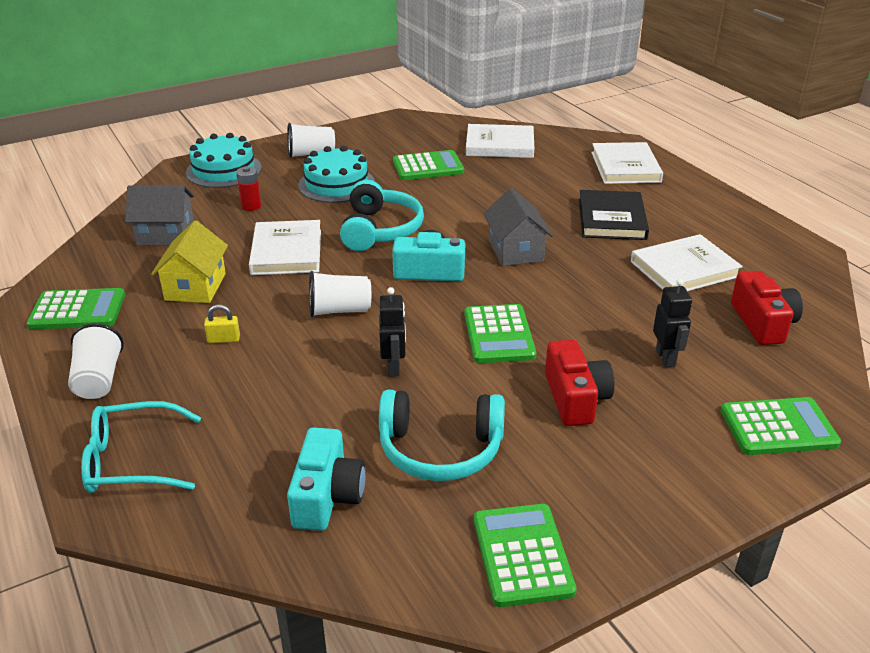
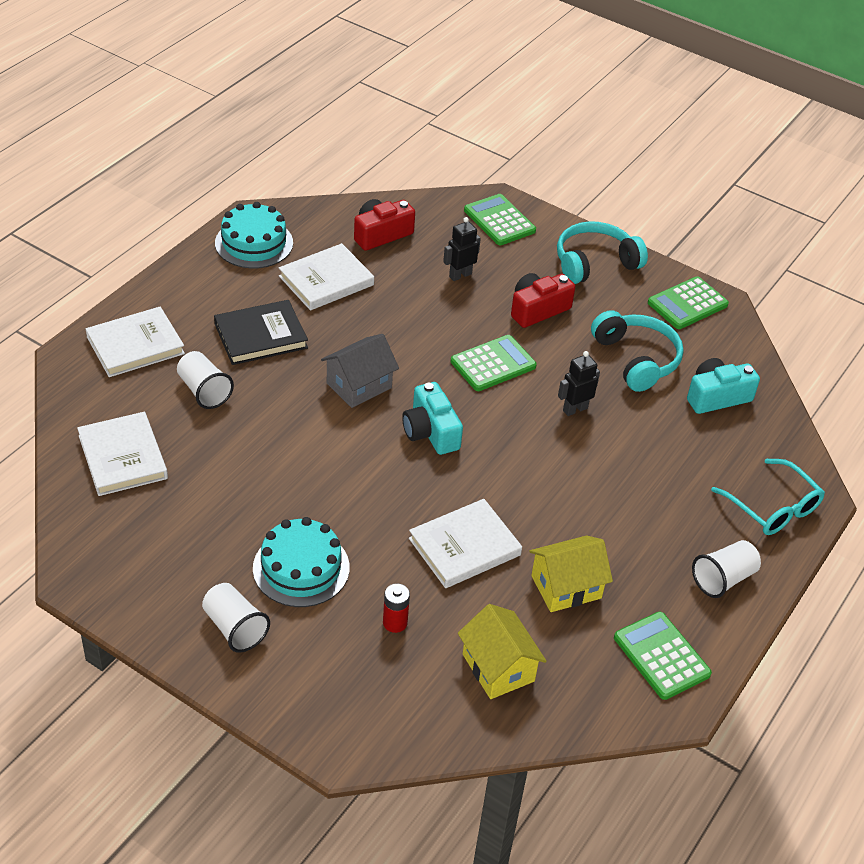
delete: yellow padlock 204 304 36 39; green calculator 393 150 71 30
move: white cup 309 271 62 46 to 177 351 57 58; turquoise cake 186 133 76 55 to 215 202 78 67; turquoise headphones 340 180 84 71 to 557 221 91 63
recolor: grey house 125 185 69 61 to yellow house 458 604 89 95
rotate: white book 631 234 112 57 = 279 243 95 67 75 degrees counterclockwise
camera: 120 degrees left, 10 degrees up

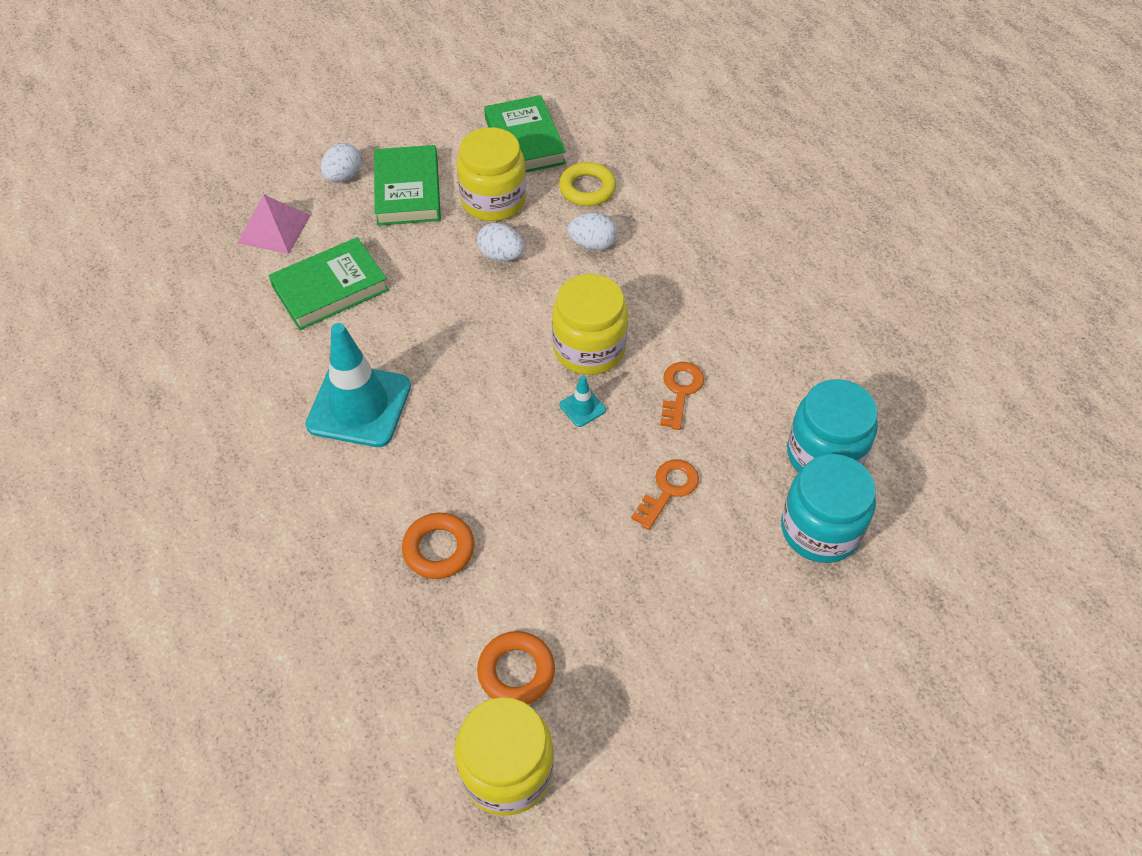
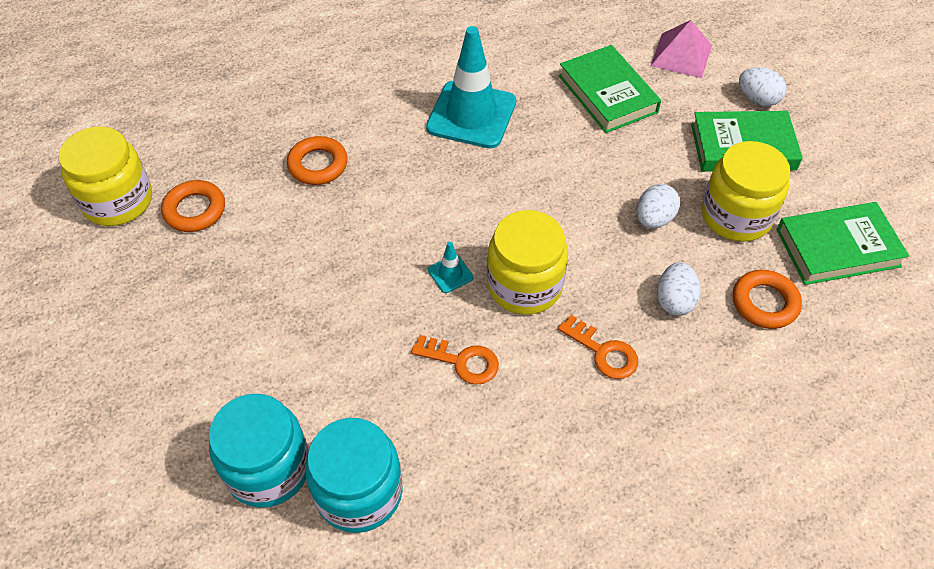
move: orange key 631 459 68 71 to 558 315 80 64
recolor: yellow ring 559 162 57 44 to orange ring 733 270 69 59
camera: 95 degrees right, 0 degrees up

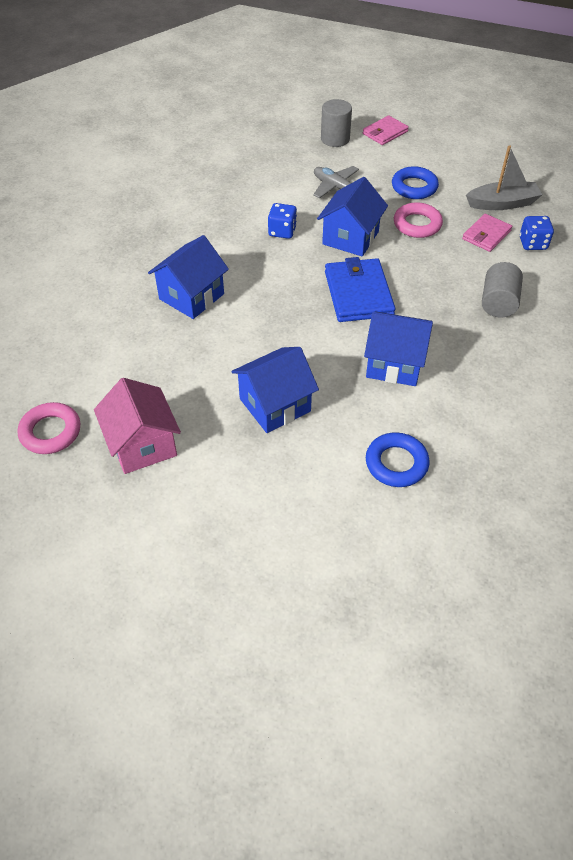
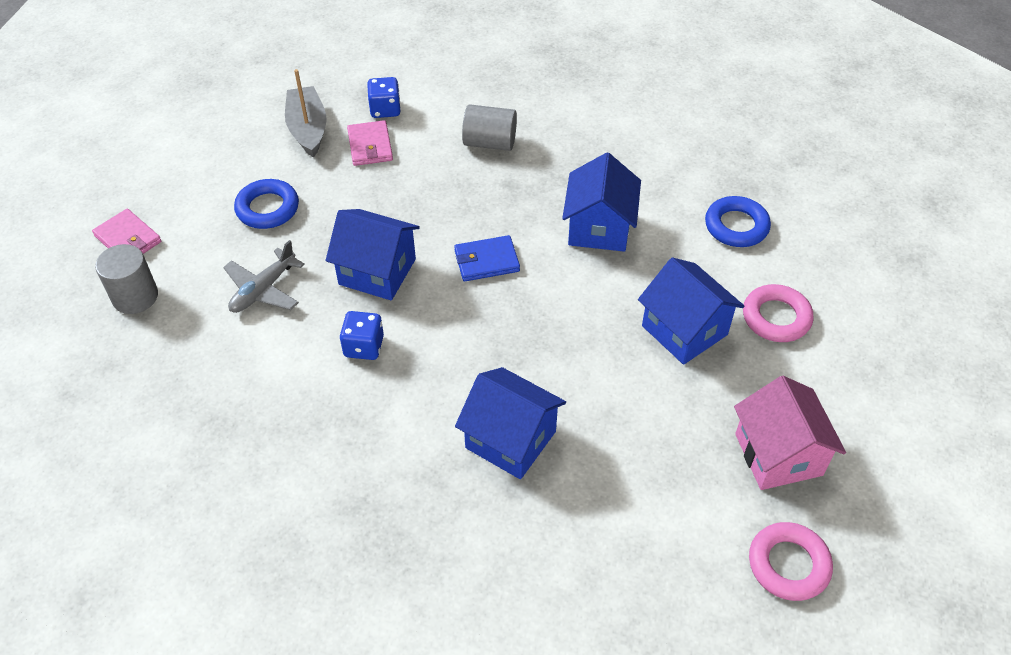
move: pink ring 394 202 49 36 to 743 284 71 58
rotate: pink wallet 462 214 50 38 = 347 120 46 46 45 degrees clockwise; pink house 94 378 87 96 = 734 376 112 114 75 degrees counterclockwise
resize: blue wallet 325 257 70 65 = 454 235 66 47 x0.61
camera: 95 degrees left, 0 degrees up

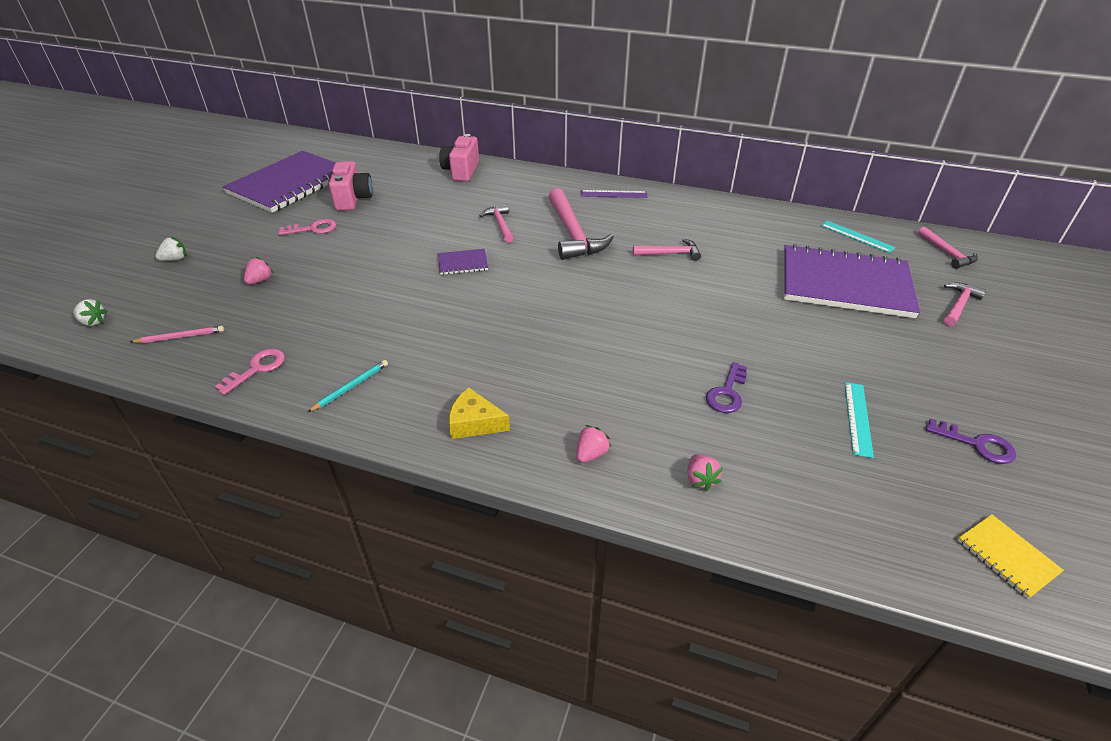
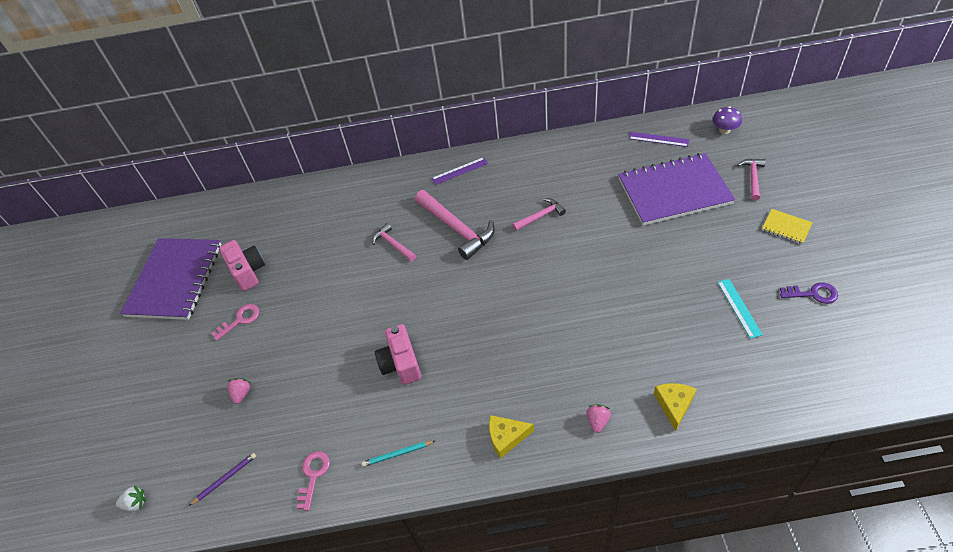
delete: white strawberry 155 237 32 24; purple notebook 438 249 50 26; purple key 706 362 41 51
move: pink camera 439 134 40 48 to 375 324 46 61; yellow notebook 958 514 106 85 to 762 209 51 35
replace: pink strawberry 687 454 36 37 to yellow cheese 654 383 43 48; pink hammer 918 227 60 42 to purple mushroom 712 106 30 28
recolor: pink pencil 130 326 94 17 to purple pencil 189 453 67 53; turquoise ruler 820 221 76 32 to purple ruler 629 132 61 15
rotate: turquoise pencil 308 360 80 52 = 361 441 74 26 120 degrees counterclockwise
camera: 20 degrees left, 10 degrees up

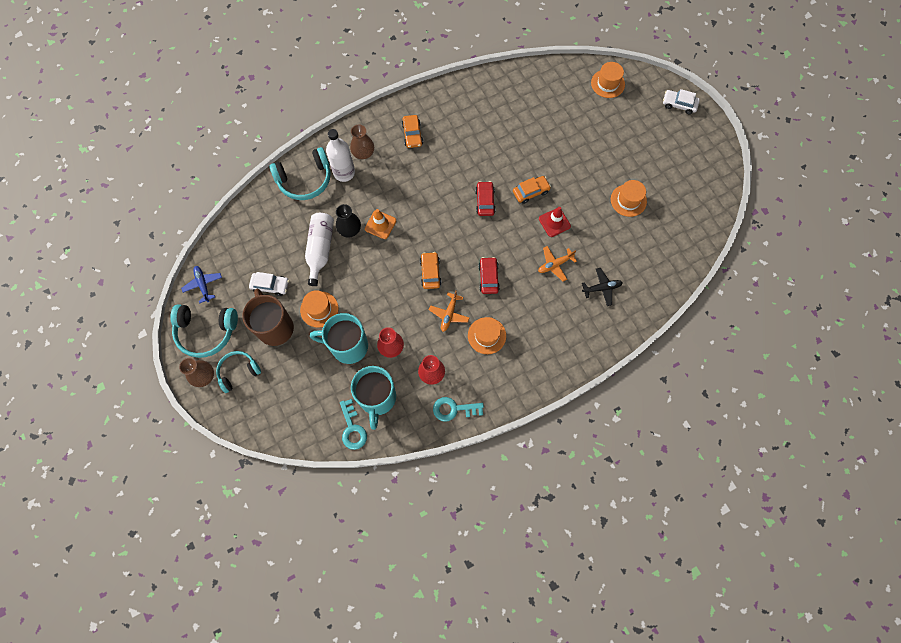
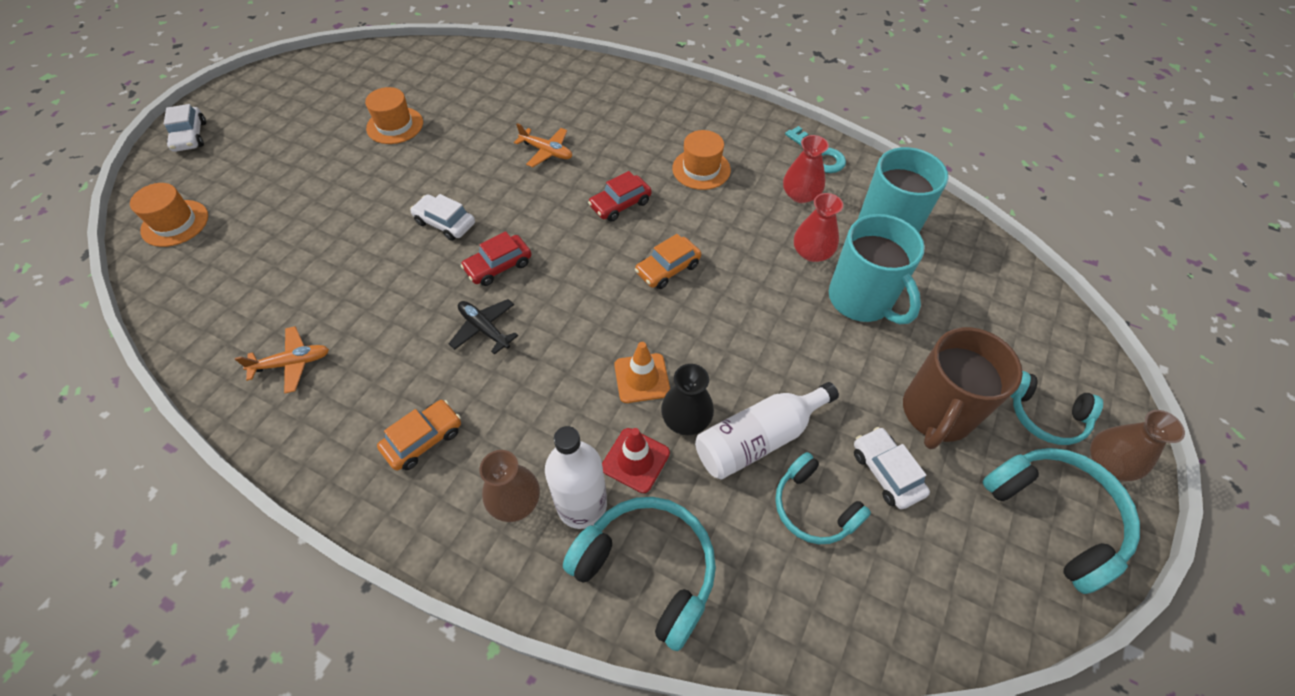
delete: blue plane 181 266 41 37; orange hat 300 290 38 38; turquoise key 340 399 27 51
insert: turquoise headphones 775 452 96 92
move: orange plane 429 290 40 42 to 235 326 94 67; black plane 582 268 41 38 to 448 299 70 56; red traffic cone 539 207 32 30 to 602 428 68 65
recolor: orange car 513 176 38 28 to white car 410 194 65 47
camera: 125 degrees left, 15 degrees down

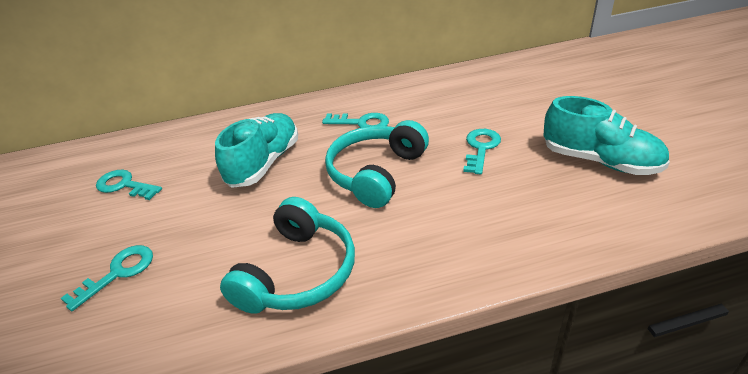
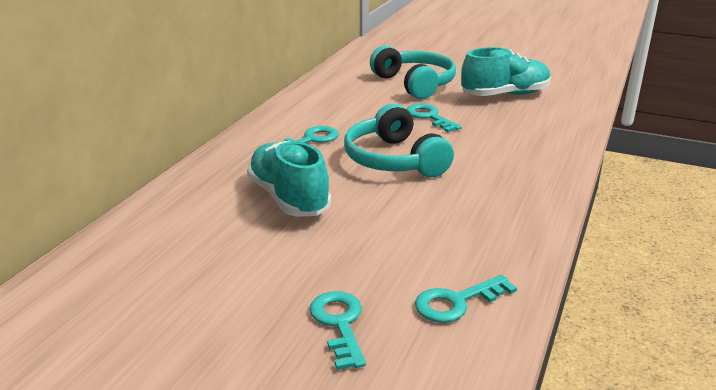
move: turquoise headphones 220 197 135 117 to 370 46 86 53; turquoise key 96 170 66 30 to 415 275 102 48
camera: 55 degrees left, 10 degrees down

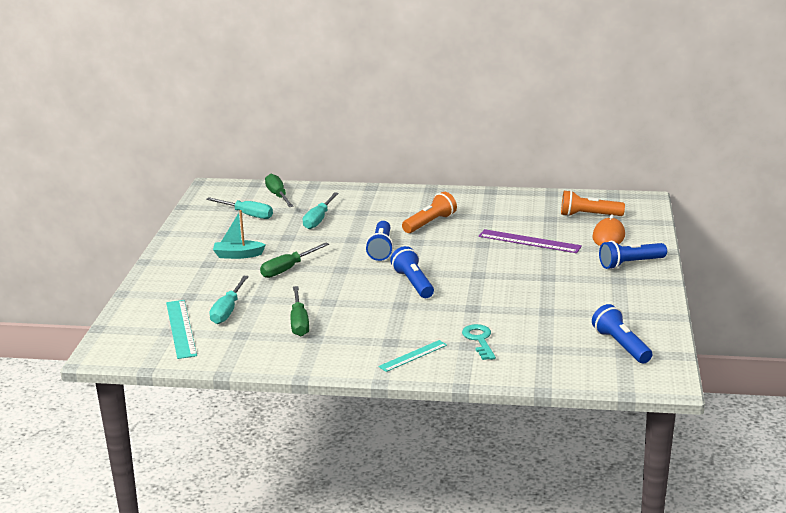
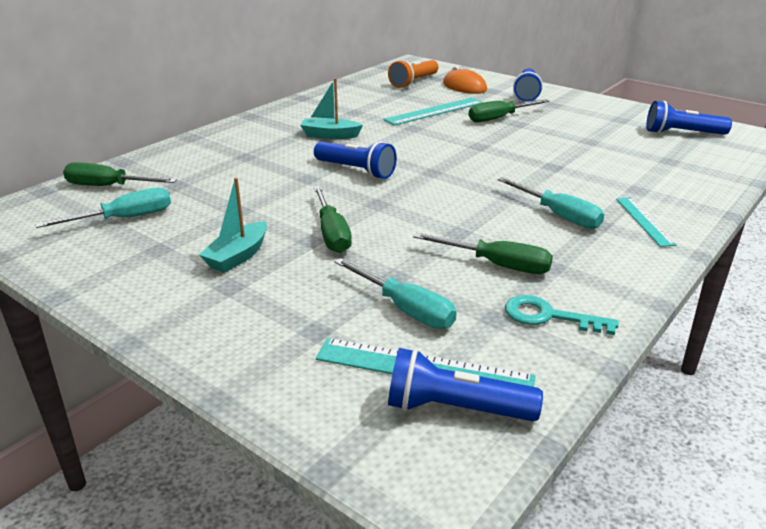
insert: green screwdriver 469 99 81 23
move: blue flashlight 390 246 44 52 to 388 348 155 73; turquoise screwdriver 303 192 36 37 to 498 177 106 52; turquoise key 462 324 34 36 to 505 295 114 40
replace: orange flashlight 402 192 55 41 to turquoise boat 300 78 63 61
recolor: purple ruler 479 229 103 24 to turquoise ruler 383 98 100 27
camera: 60 degrees left, 5 degrees up

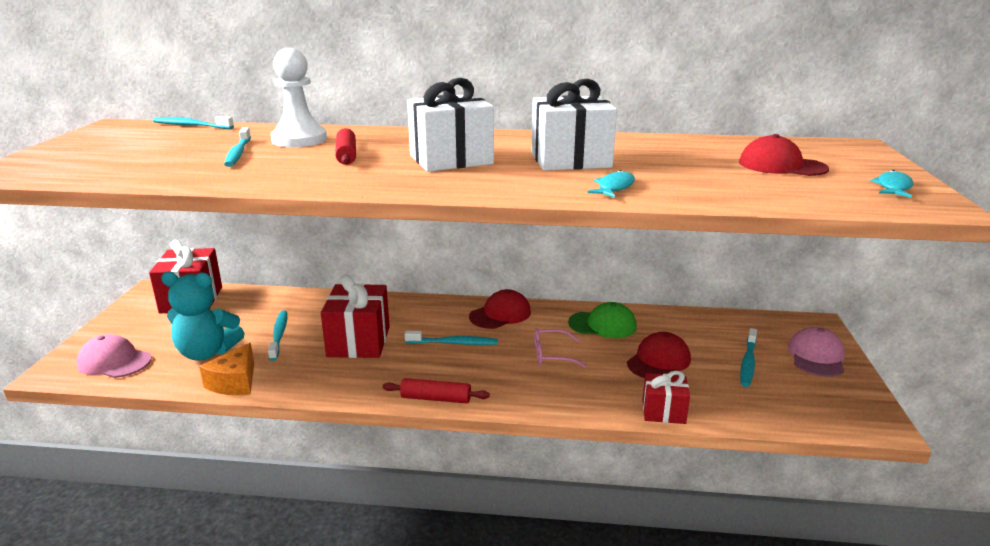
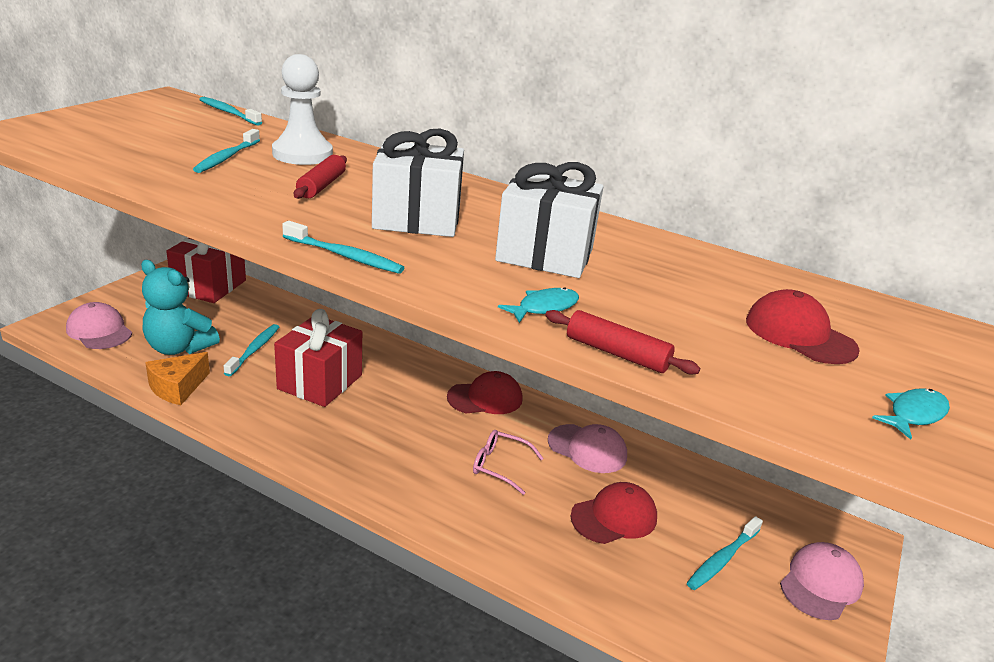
delete: red gift 643 371 47 53
move: turquoise toothbrush 405 331 93 14 to 282 221 122 53; red rolling pin 383 378 107 25 to 545 310 155 65
recolor: green cap 568 302 69 36 to pink cap 548 424 79 49
camera: 20 degrees right, 5 degrees up

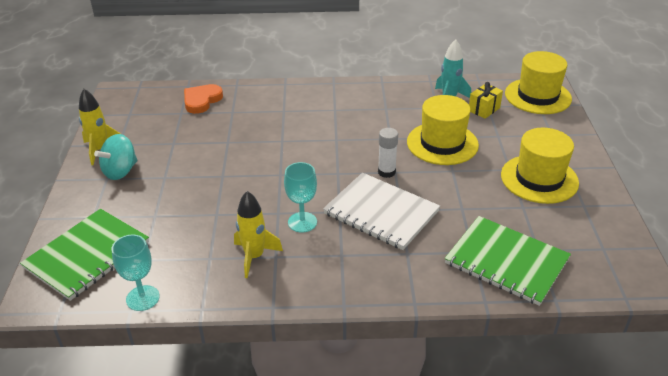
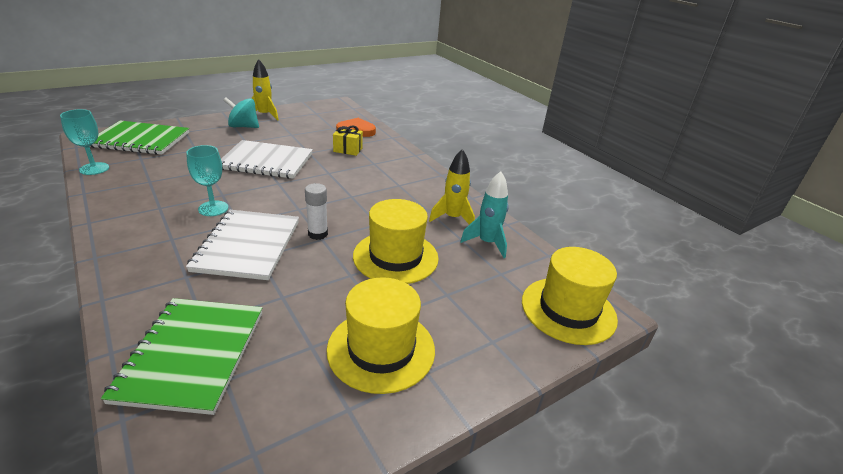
insert: white notebook 221 140 92 39
move: yellow gift 469 82 34 37 to 333 126 30 30; yellow rocket 234 191 49 87 to 429 149 46 76
camera: 55 degrees right, 5 degrees down

